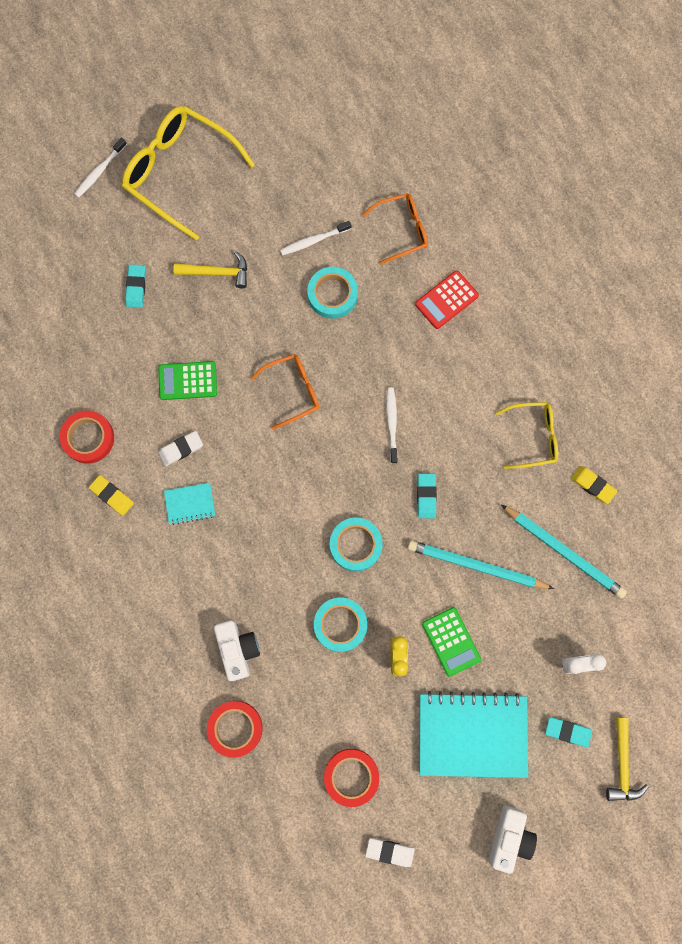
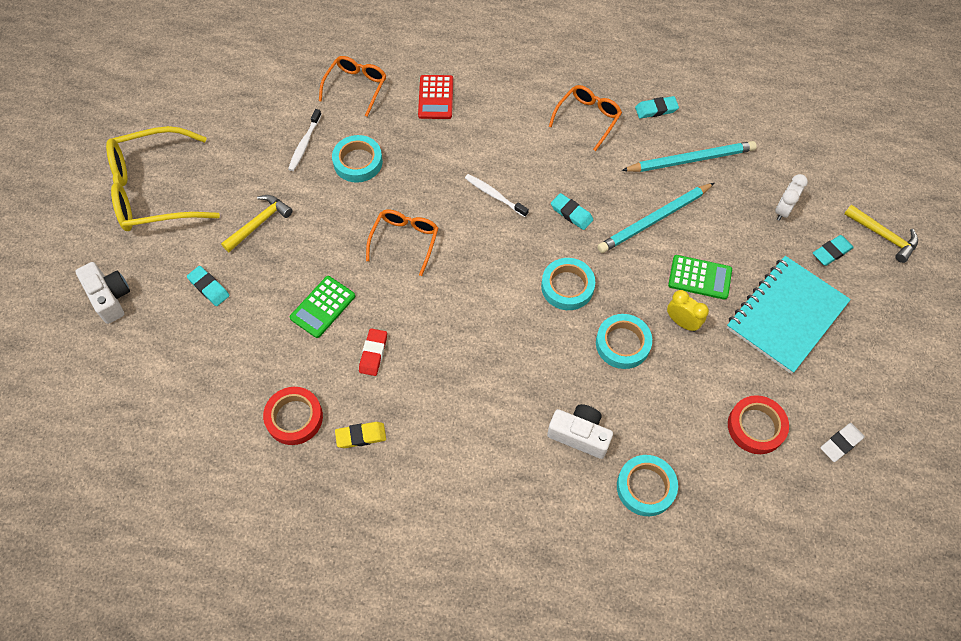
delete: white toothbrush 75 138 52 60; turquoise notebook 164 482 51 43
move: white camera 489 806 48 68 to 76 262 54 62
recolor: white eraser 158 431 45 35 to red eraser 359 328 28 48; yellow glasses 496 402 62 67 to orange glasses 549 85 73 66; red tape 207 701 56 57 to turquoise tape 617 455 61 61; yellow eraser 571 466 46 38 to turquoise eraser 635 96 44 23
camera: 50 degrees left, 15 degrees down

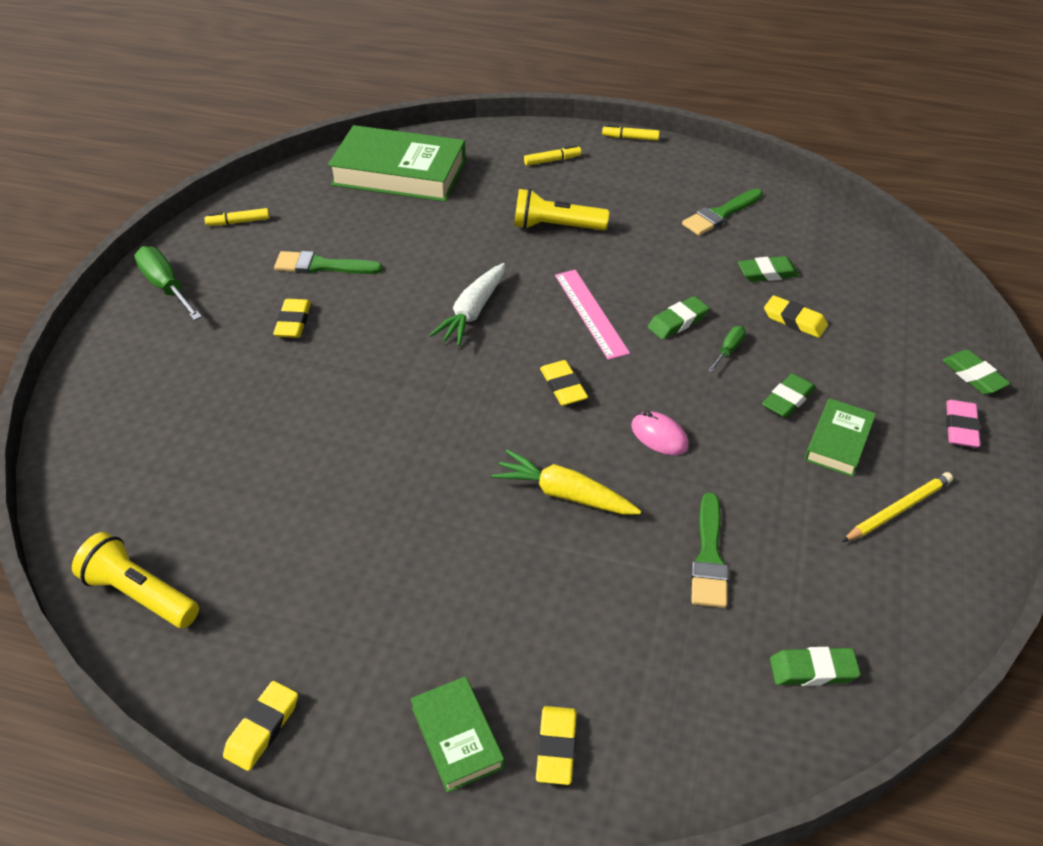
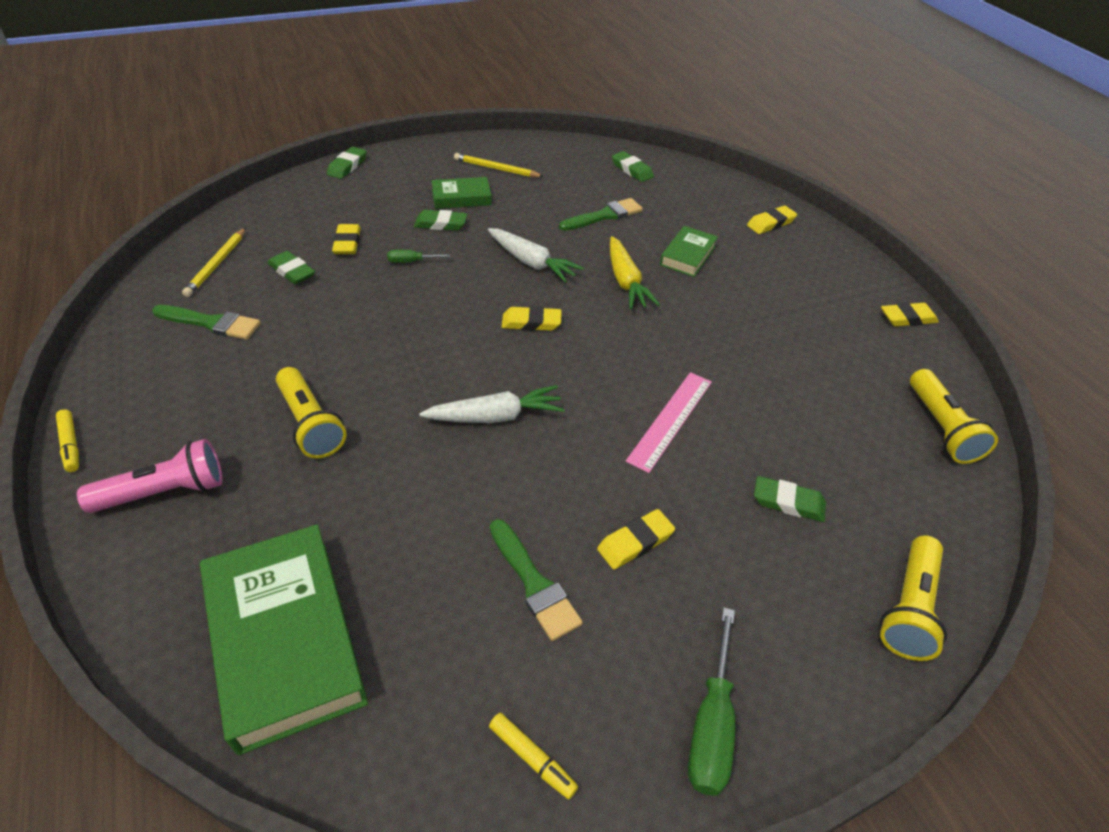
delete: pink eraser 946 400 35 48
insert: yellow pencil 182 228 64 69; yellow flashlight 880 535 67 126
move: pink ruler 555 270 75 90 to 626 372 86 101; green book 411 676 94 117 to 660 226 58 51; green eraser 648 296 61 44 to 754 476 72 46
replace: yellow marker 524 145 57 21 to pink flashlight 77 439 146 74; pink mouse 631 411 58 44 to white carrot 488 228 96 55
rotate: yellow eraser 540 360 48 46 = 502 306 60 25 60 degrees clockwise
camera: 130 degrees left, 0 degrees up

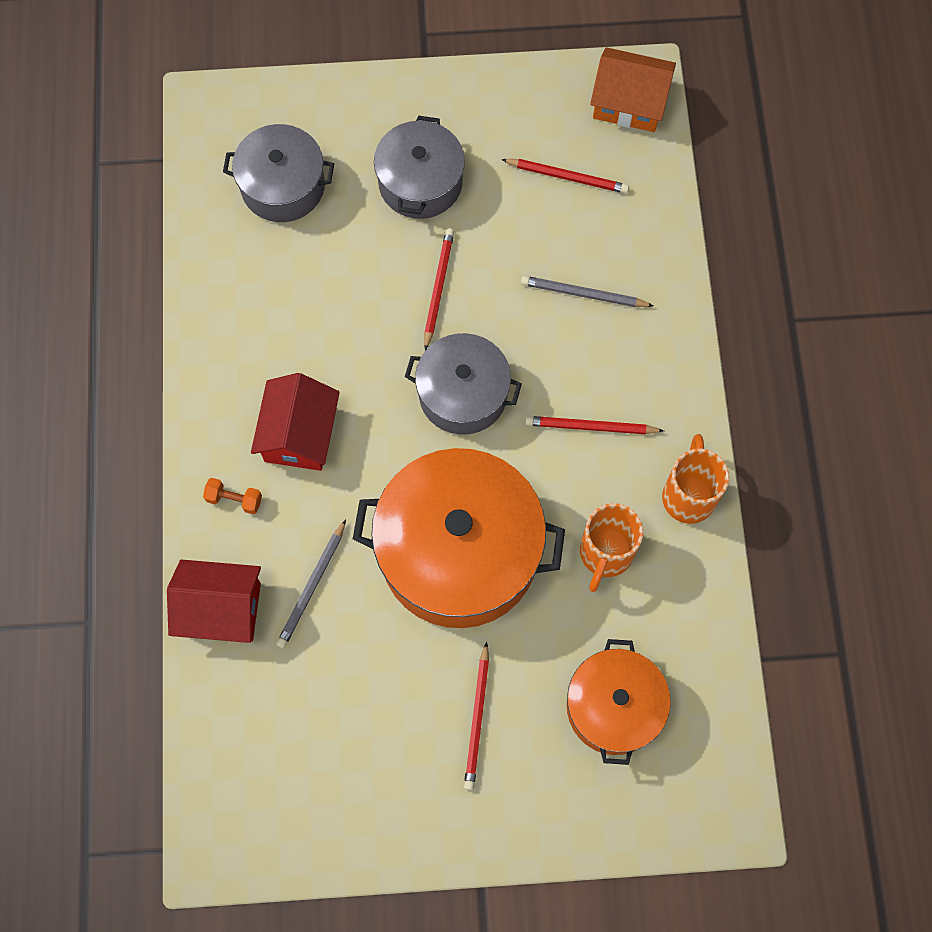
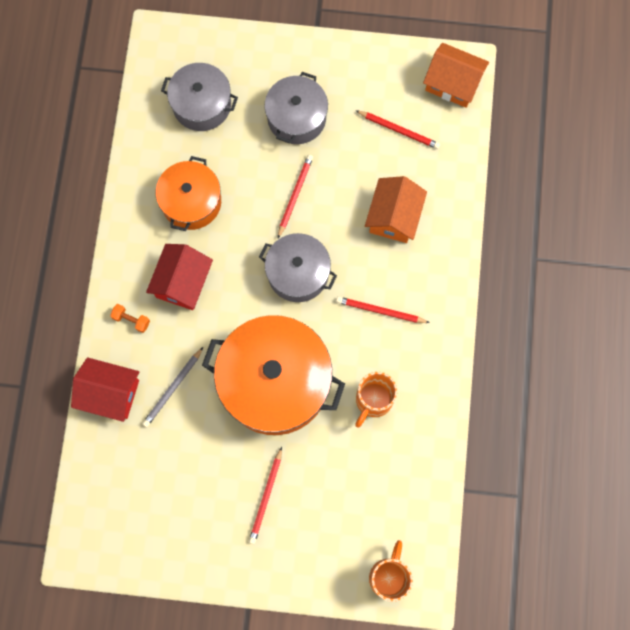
move: orange pot 567 639 104 126 to 156 156 65 75; orange mug 662 434 67 90 to 369 540 44 61
replace: grey pencil 521 276 133 31 to orange house 365 176 62 67
camera: 10 degrees right, 5 degrees up

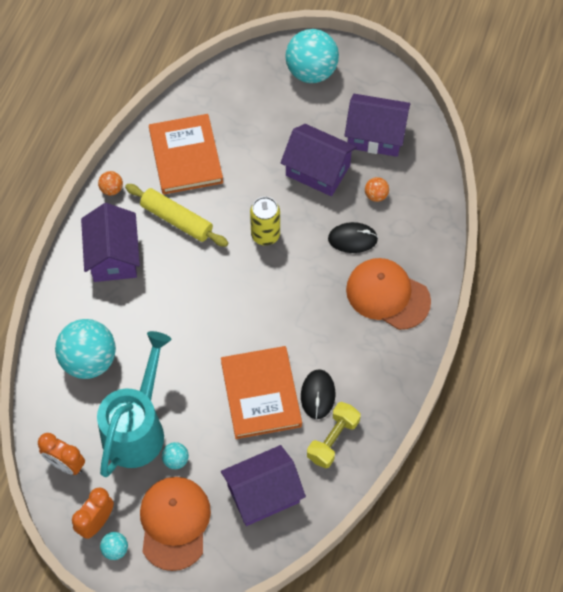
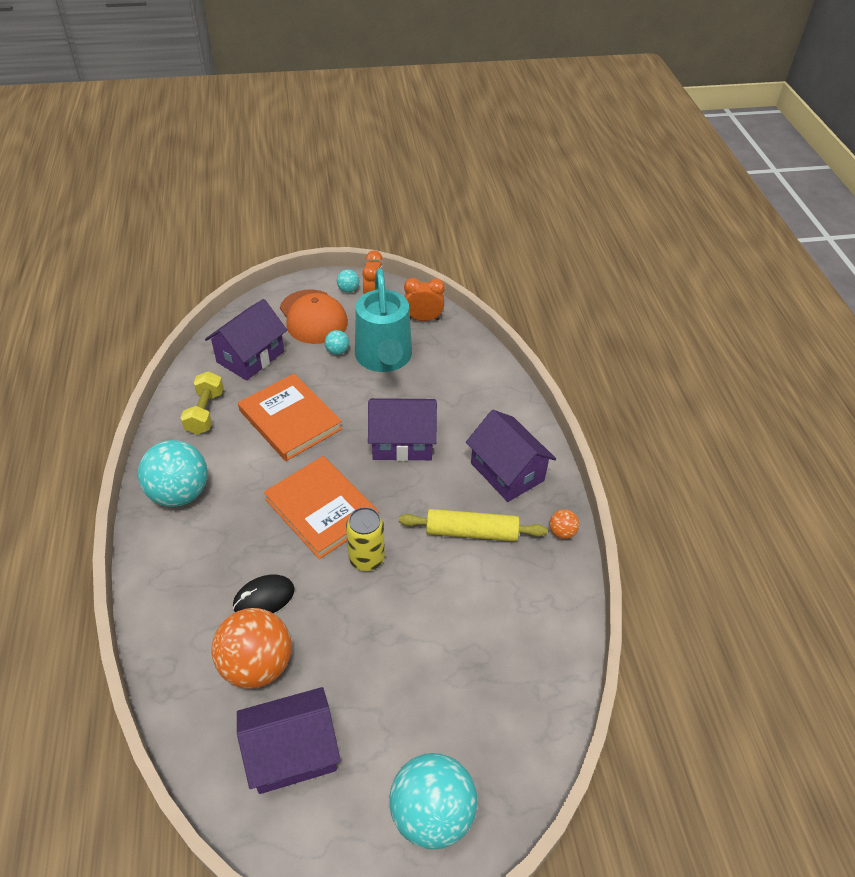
delete: black mouse 301 369 34 50; orange cap 346 258 85 72
move: turquoise ball 55 319 61 60 to 138 440 70 67; orange book 149 114 74 81 to 264 456 115 103; purple house 280 124 77 72 to 368 398 69 63
resize: orange ball 365 177 24 25 = 211 608 81 81 x2.28
camera: 150 degrees right, 15 degrees down

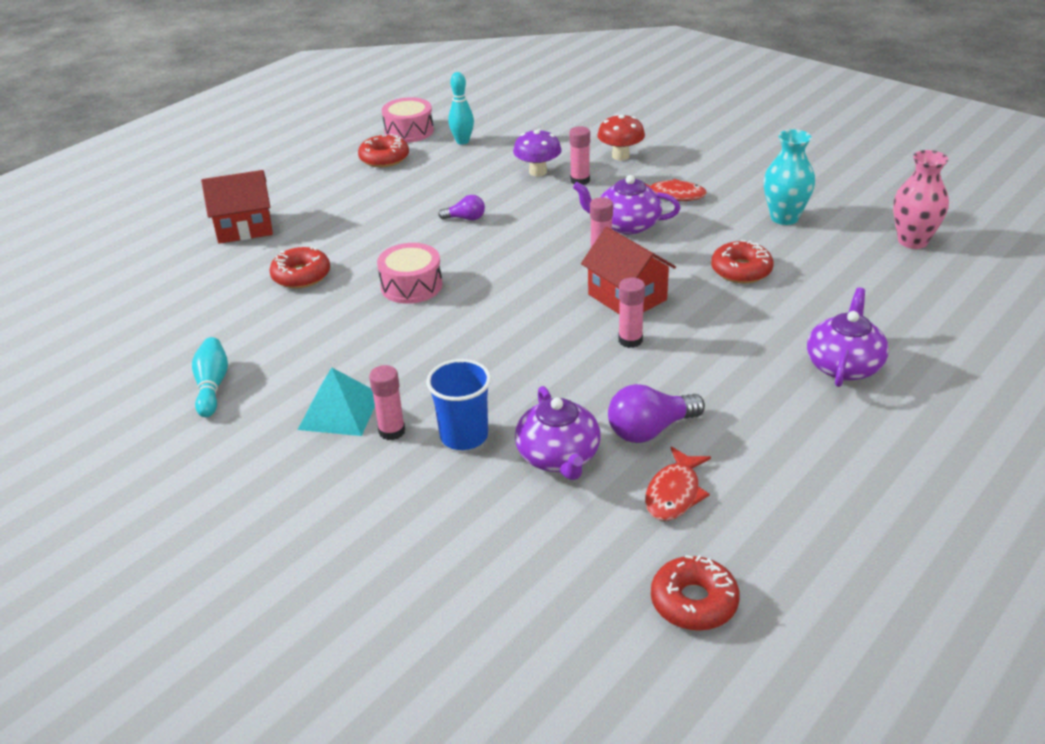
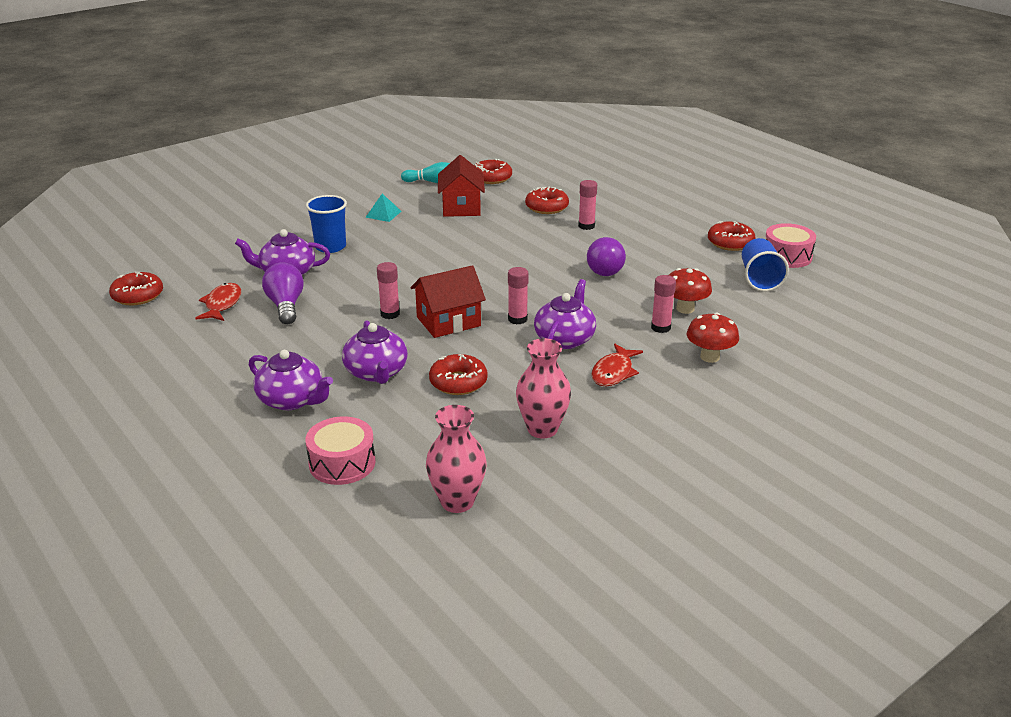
insert: purple teapot 342 320 66 64; red donut 474 159 38 25
move: pink drum 377 243 66 61 to 305 416 71 69; red house 201 170 72 74 to 438 155 47 62; pink glue stick 369 365 36 75 to 578 180 19 50
replace: turquoise bowling pin 448 72 26 73 to blue cup 742 238 47 54
recolor: turquoise vase 764 129 51 96 to pink vase 516 338 55 101; purple mushroom 513 129 49 47 to red mushroom 669 268 43 46
rotate: red fish 645 446 66 75 = 195 283 46 38 60 degrees clockwise
resize: turquoise pyramid 298 367 77 69 = 365 194 36 28 x0.65; purple light bulb 438 195 47 25 = 587 237 39 39 x1.72
camera: 100 degrees right, 5 degrees down

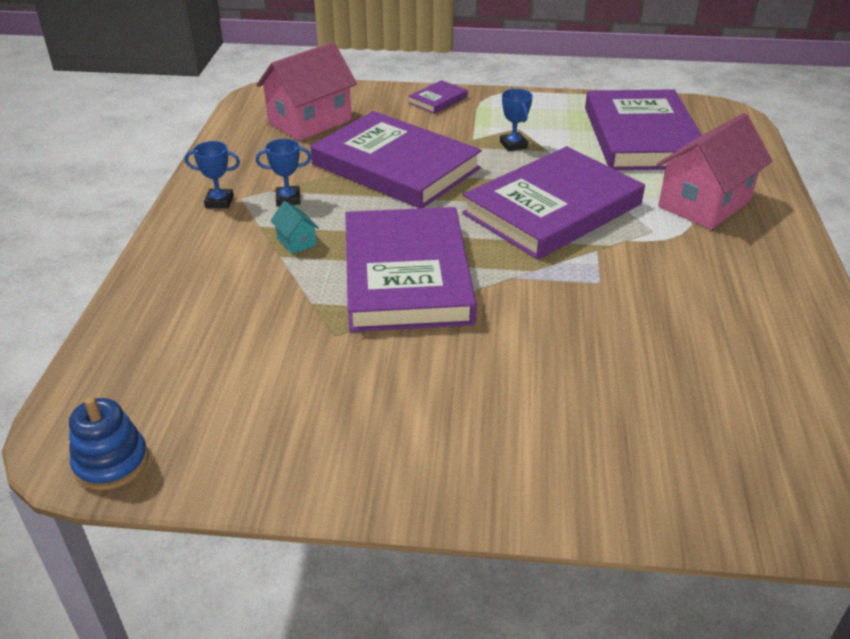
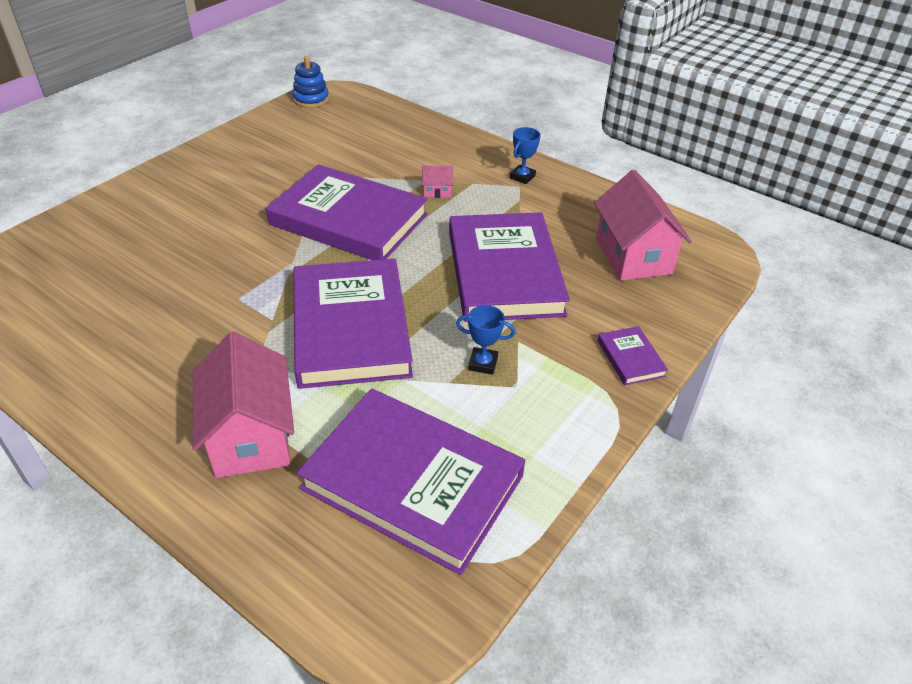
delete: blue trophy 256 139 56 67
recolor: turquoise house 270 201 49 53 to pink house 422 166 31 32
rotate: purple book 310 111 172 97 = 449 212 121 110 75 degrees counterclockwise
camera: 120 degrees right, 5 degrees up

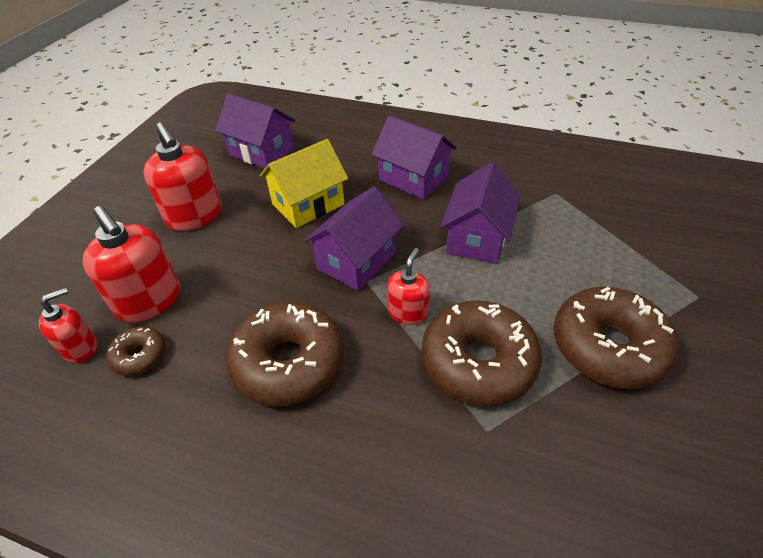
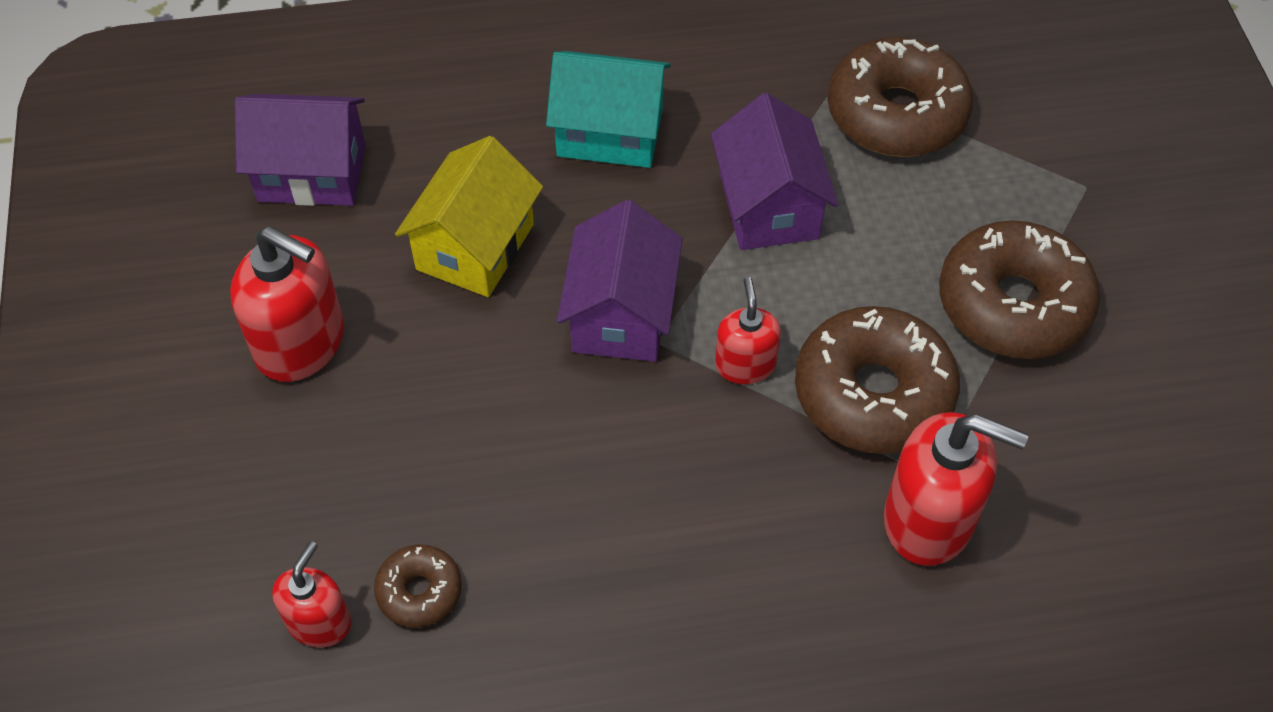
move: brown donut 226 302 118 104 to 827 37 146 120; red soap dispenser 82 206 98 117 to 884 412 144 154
recolor: purple house 371 116 86 84 to turquoise house 546 51 125 117
camera: 30 degrees left, 10 degrees up

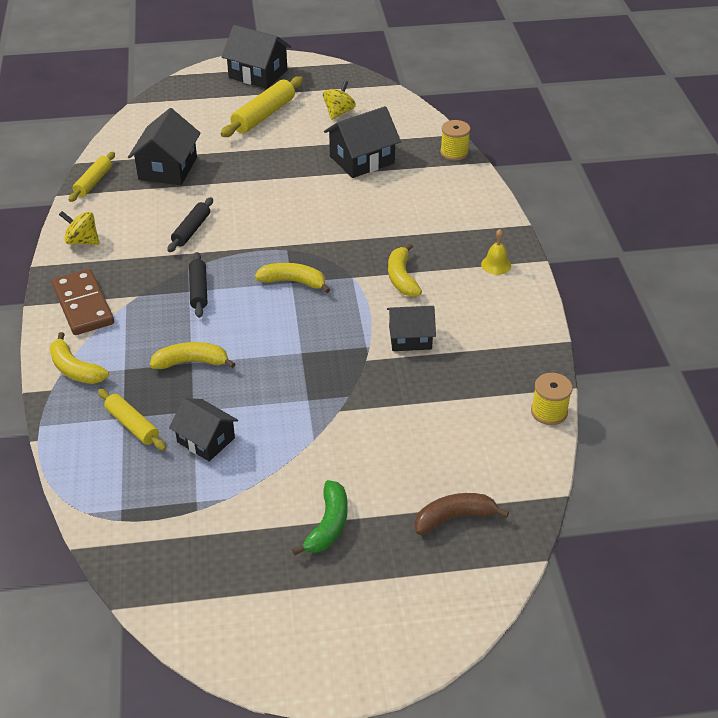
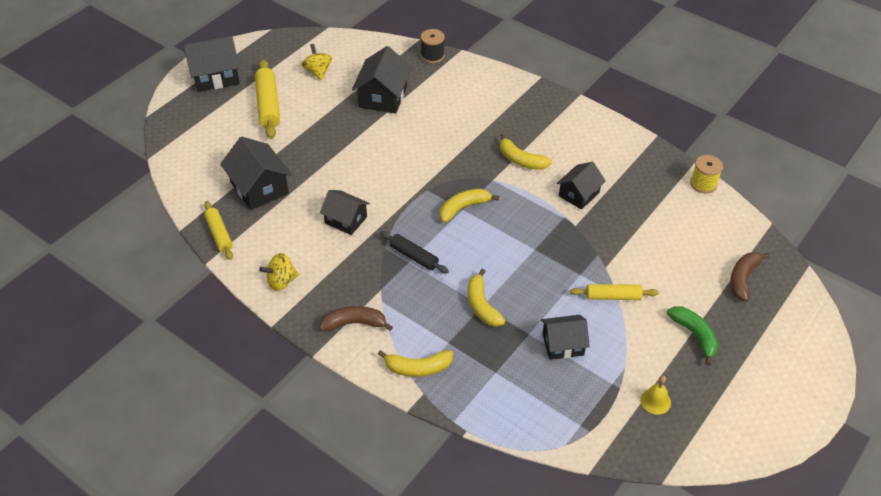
move: yellow rolling pin 98 389 68 62 to 570 284 89 16; yellow bell 481 229 30 46 to 640 375 31 40
replace: brown domino 52 269 62 66 to brown banana 319 306 74 26; black rolling pin 167 197 46 55 to black house 320 190 50 45
recolor: yellow spool 440 120 31 41 to black spool 421 29 24 34
rotate: yellow banana 150 342 85 27 = 468 269 37 58 60 degrees counterclockwise
camera: 45 degrees left, 5 degrees up

